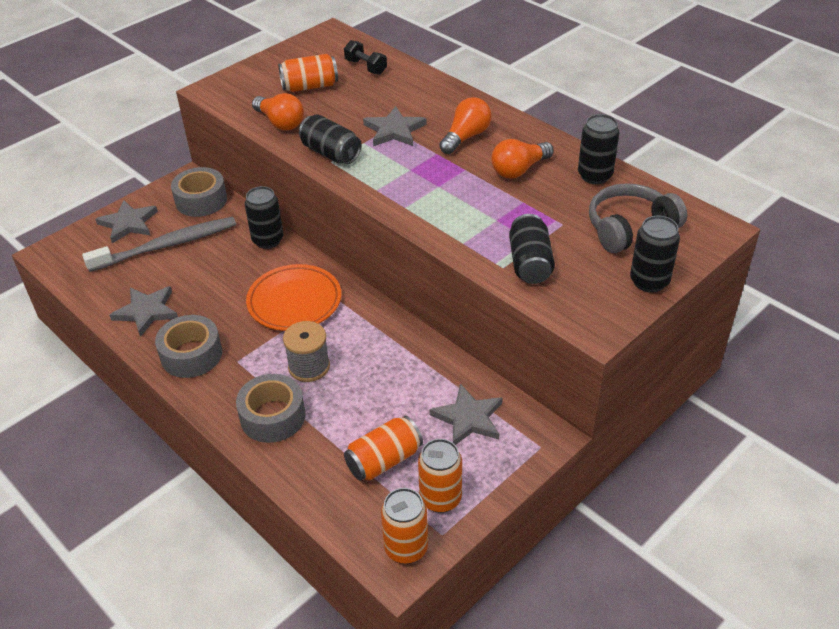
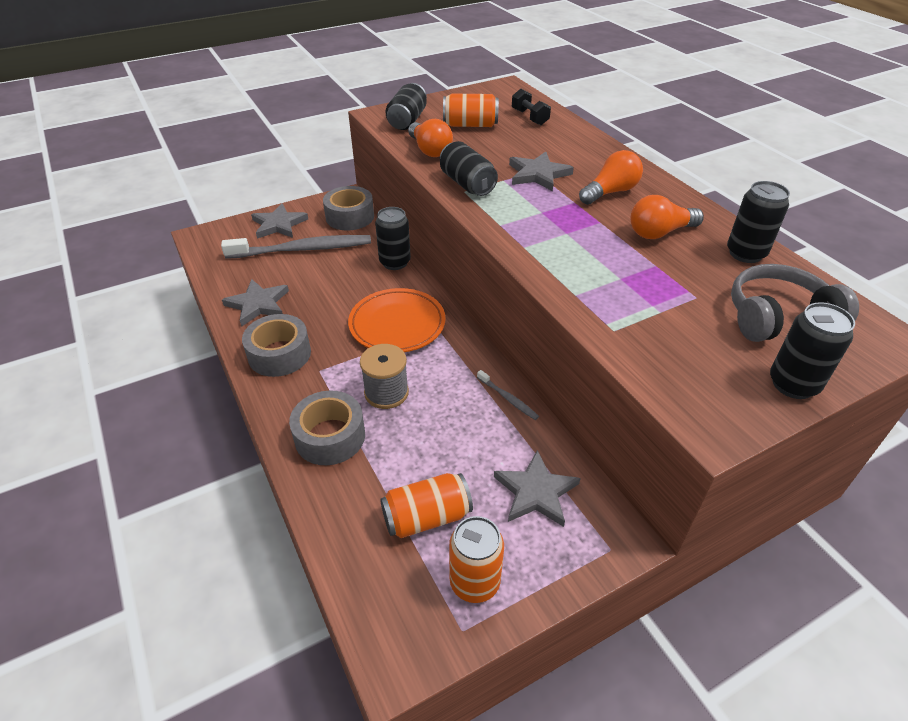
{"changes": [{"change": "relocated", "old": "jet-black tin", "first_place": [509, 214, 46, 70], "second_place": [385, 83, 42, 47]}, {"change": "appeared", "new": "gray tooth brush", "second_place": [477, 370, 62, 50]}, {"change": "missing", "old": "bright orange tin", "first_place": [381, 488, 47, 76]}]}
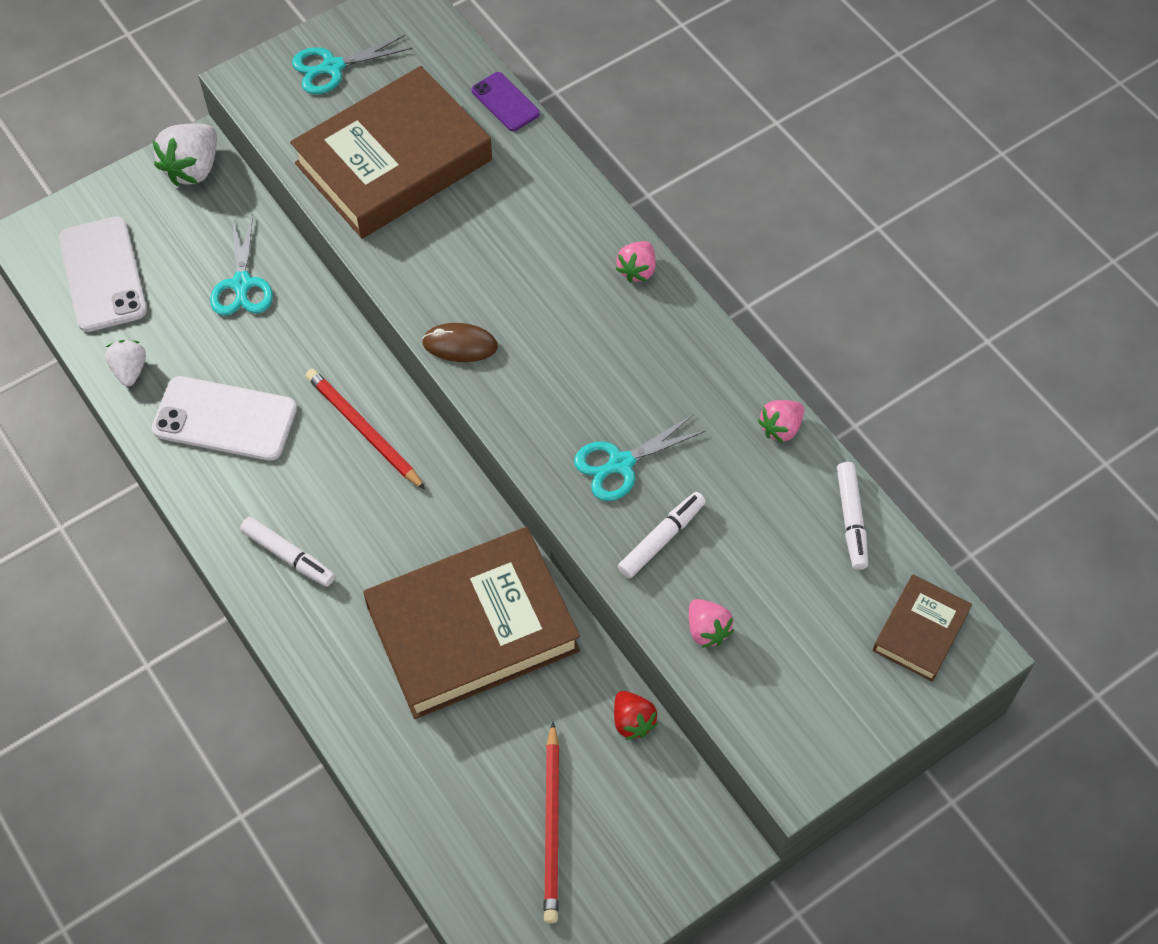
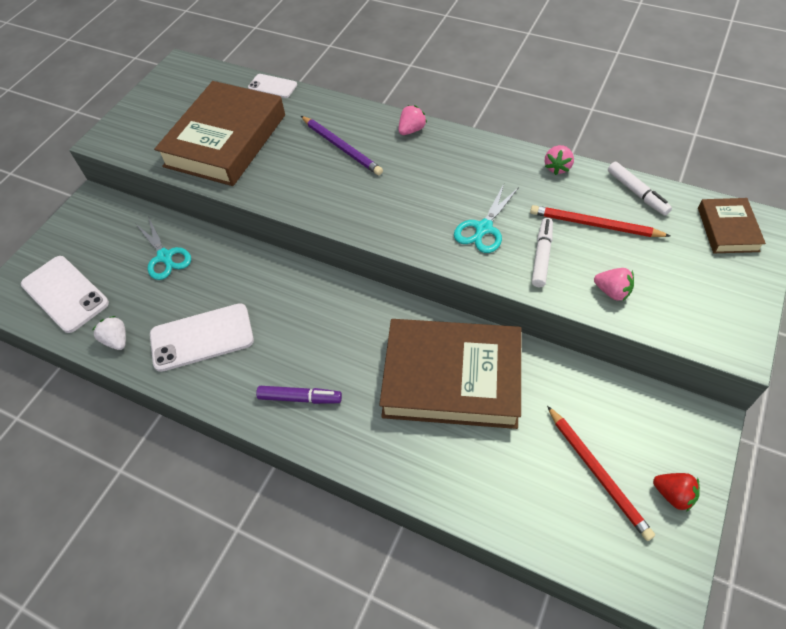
{"changes": [{"change": "colour", "old": "purple mobile phone", "new": "white mobile phone", "first_place": [472, 72, 68, 59], "second_place": [248, 74, 49, 24]}, {"change": "colour", "old": "white marker pen", "new": "purple marker pen", "first_place": [240, 517, 95, 70], "second_place": [256, 386, 86, 18]}, {"change": "appeared", "new": "purple pencil", "second_place": [301, 116, 82, 59]}, {"change": "spun", "old": "dark brown hardback", "first_place": [363, 527, 217, 192], "second_place": [379, 319, 142, 110], "degrees": 60}, {"change": "spun", "old": "rose-pink berry", "first_place": [616, 241, 40, 42], "second_place": [399, 105, 28, 30], "degrees": -135}, {"change": "relocated", "old": "red pencil", "first_place": [306, 369, 120, 121], "second_place": [530, 205, 140, 32]}, {"change": "relocated", "old": "red berry", "first_place": [614, 691, 44, 49], "second_place": [653, 473, 47, 39]}, {"change": "missing", "old": "white berry", "first_place": [152, 123, 65, 63]}, {"change": "missing", "old": "teal shears", "first_place": [292, 35, 121, 59]}, {"change": "missing", "old": "dark brown computer mouse", "first_place": [422, 323, 76, 39]}]}
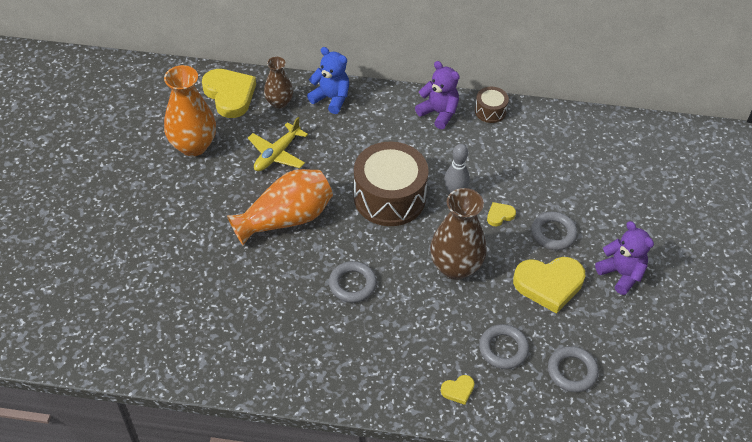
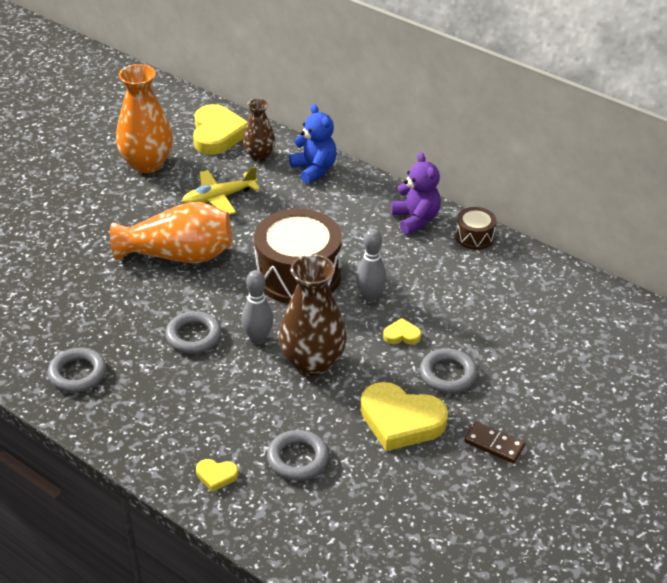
{"changes": [{"change": "relocated", "old": "gray hoop", "first_place": [548, 346, 51, 46], "second_place": [48, 348, 58, 45]}, {"change": "appeared", "new": "gray bowling pin", "second_place": [242, 270, 31, 75]}, {"change": "exchanged", "old": "purple stuffed bear", "new": "dark brown domino", "first_place": [595, 221, 59, 74], "second_place": [464, 421, 61, 42]}]}
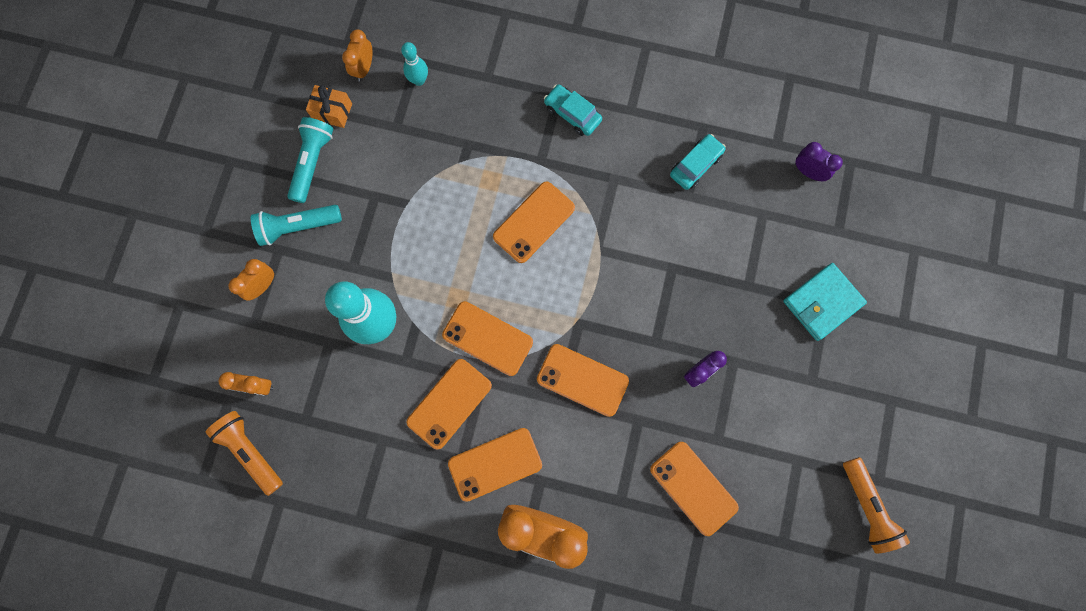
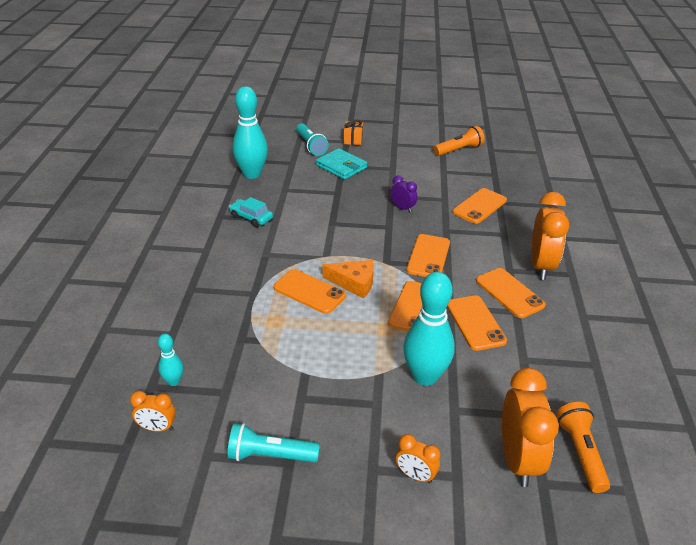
{"changes": [{"change": "exchanged", "old": "purple clock", "new": "teal bowling pin", "first_place": [795, 142, 48, 39], "second_place": [232, 86, 36, 93]}, {"change": "relocated", "old": "teal flashlight", "first_place": [251, 205, 91, 41], "second_place": [296, 123, 33, 33]}, {"change": "appeared", "new": "bright orange cheese wedge", "second_place": [322, 260, 52, 38]}, {"change": "relocated", "old": "bright orange gift", "first_place": [306, 85, 46, 43], "second_place": [343, 120, 20, 25]}, {"change": "spun", "old": "bright orange mobile phone", "first_place": [406, 359, 86, 90], "second_place": [447, 295, 60, 56], "degrees": 45}, {"change": "size", "old": "bright orange clock", "first_place": [218, 372, 56, 24], "second_place": [502, 368, 57, 119], "factor": 1.96}, {"change": "spun", "old": "bright orange flashlight", "first_place": [205, 411, 78, 85], "second_place": [557, 402, 53, 91], "degrees": 135}, {"change": "missing", "old": "teal car", "first_place": [544, 84, 58, 52]}]}
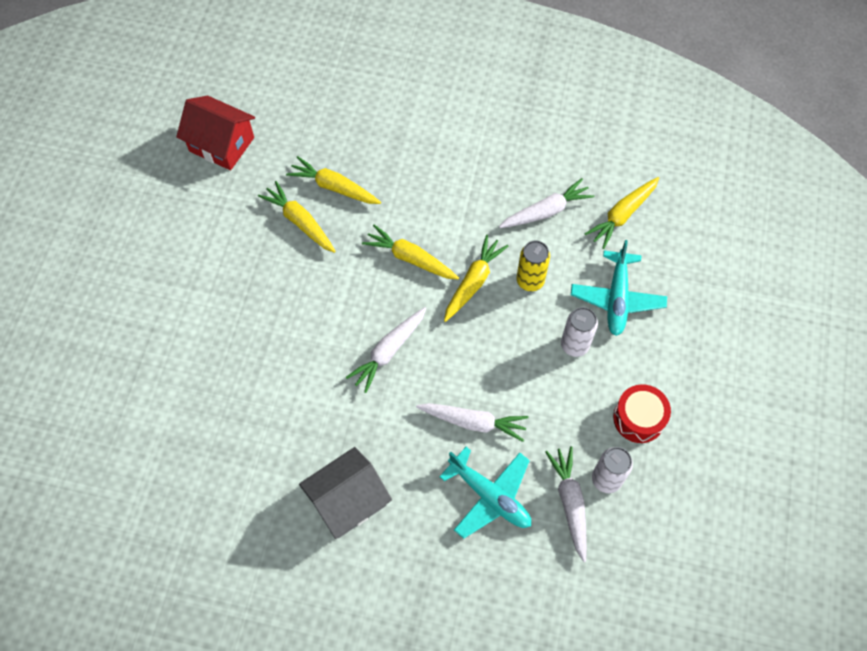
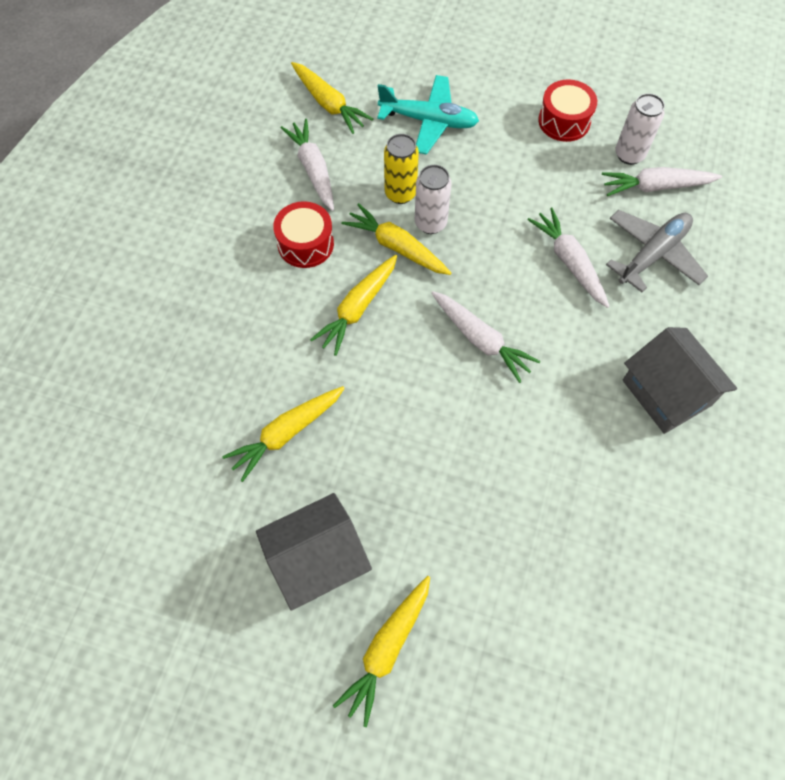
{"changes": [{"change": "appeared", "new": "gray house", "second_place": [256, 493, 116, 118]}, {"change": "appeared", "new": "red toy drum", "second_place": [273, 201, 61, 67]}, {"change": "relocated", "old": "bright yellow toy carrot", "first_place": [286, 156, 95, 48], "second_place": [333, 576, 97, 151]}, {"change": "relocated", "old": "white tin", "first_place": [561, 307, 37, 50], "second_place": [415, 165, 37, 69]}, {"change": "spun", "old": "white toy carrot", "first_place": [416, 403, 112, 39], "second_place": [527, 208, 83, 100], "degrees": -45}, {"change": "colour", "old": "teal aeroplane", "new": "gray aeroplane", "first_place": [440, 447, 91, 92], "second_place": [606, 210, 102, 82]}, {"change": "missing", "old": "red house", "first_place": [176, 96, 79, 74]}]}
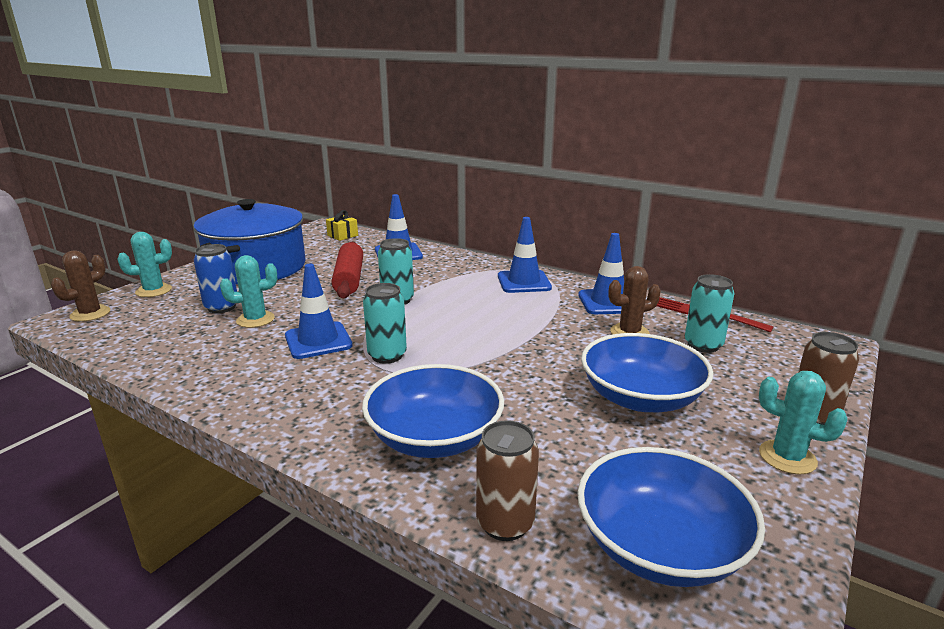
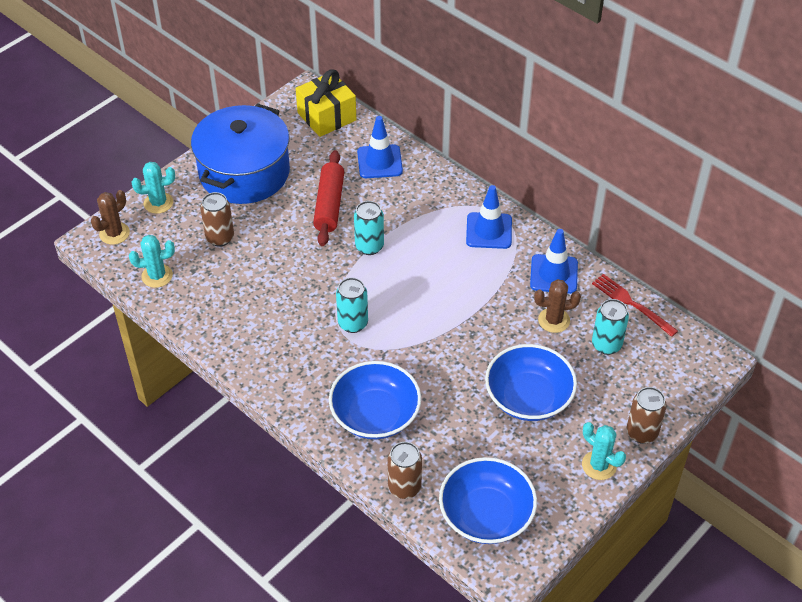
{"changes": [{"change": "relocated", "old": "teal saguaro cactus", "first_place": [220, 255, 57, 73], "second_place": [129, 235, 46, 53]}, {"change": "colour", "old": "royal blue tin", "new": "dark brown tin", "first_place": [194, 244, 43, 69], "second_place": [200, 192, 34, 55]}, {"change": "size", "old": "bright yellow gift", "first_place": [326, 210, 32, 31], "second_place": [296, 69, 61, 68], "factor": 1.88}, {"change": "missing", "old": "royal blue safety cone", "first_place": [285, 264, 68, 95]}]}
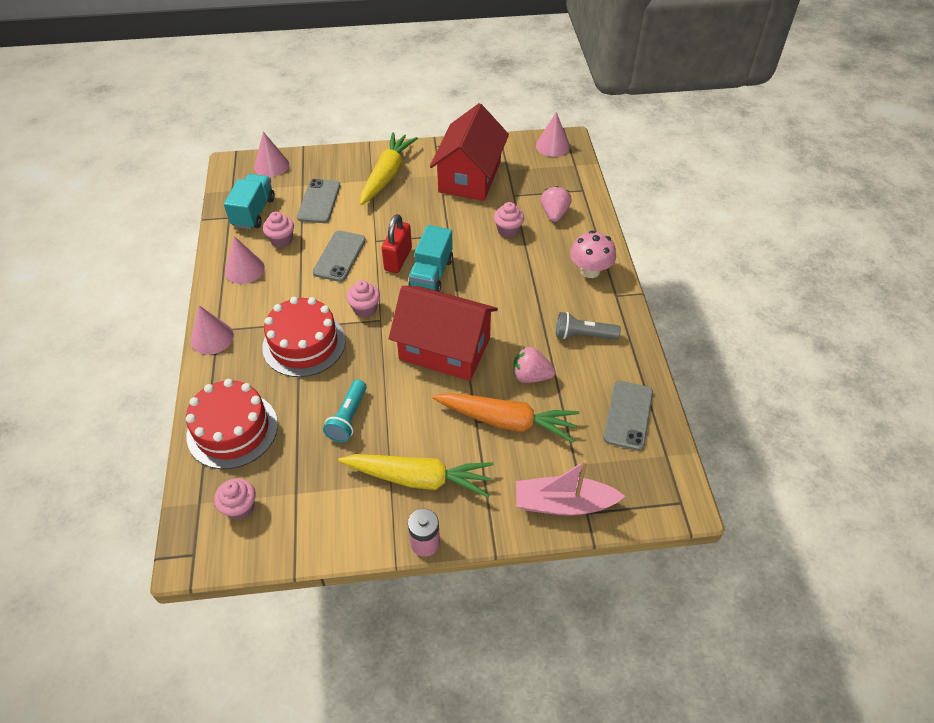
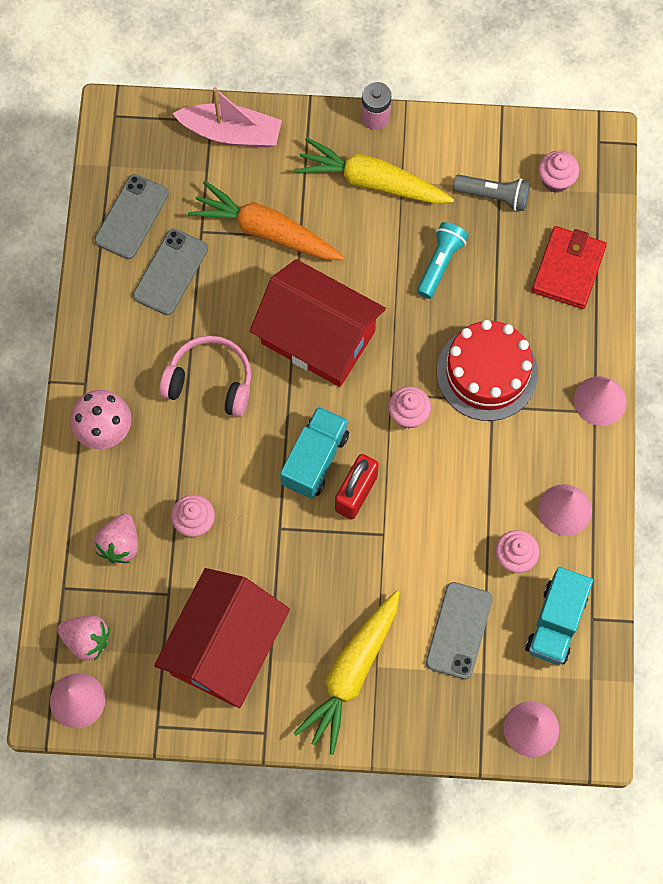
{"changes": [{"change": "relocated", "old": "rose-pink berry", "first_place": [513, 347, 42, 36], "second_place": [57, 616, 53, 45]}, {"change": "relocated", "old": "gray mobile phone", "first_place": [313, 231, 53, 51], "second_place": [133, 229, 75, 86]}, {"change": "appeared", "new": "rose-pink headphones", "second_place": [159, 335, 92, 82]}, {"change": "relocated", "old": "gray flashlight", "first_place": [556, 312, 65, 27], "second_place": [453, 175, 77, 36]}, {"change": "exchanged", "old": "red gateau", "new": "red card wallet", "first_place": [186, 379, 92, 90], "second_place": [532, 226, 75, 83]}]}
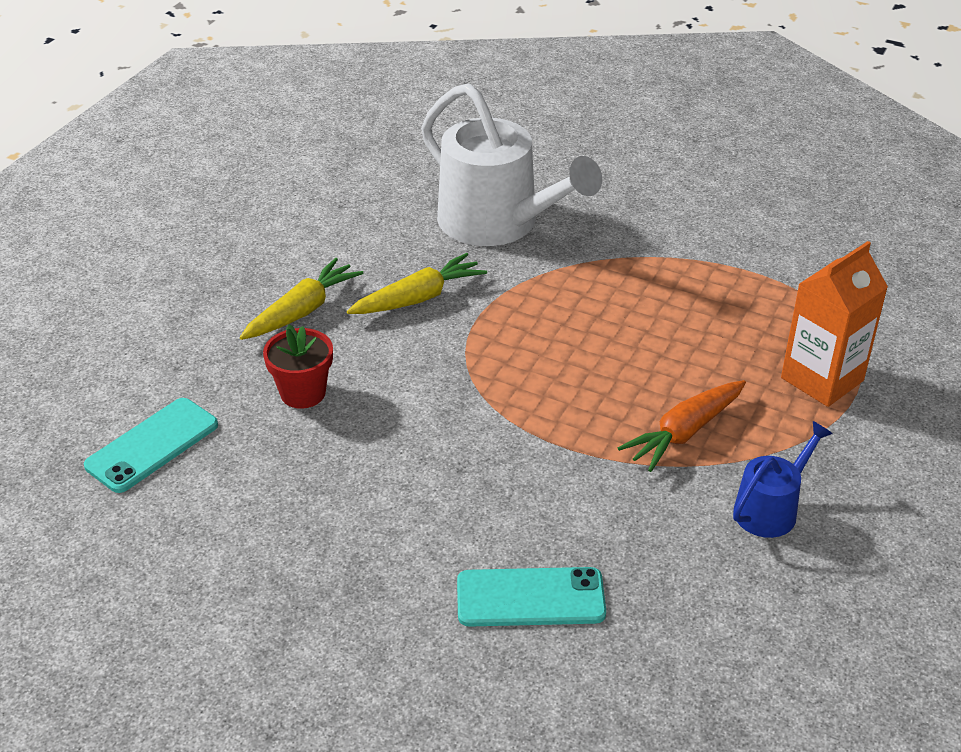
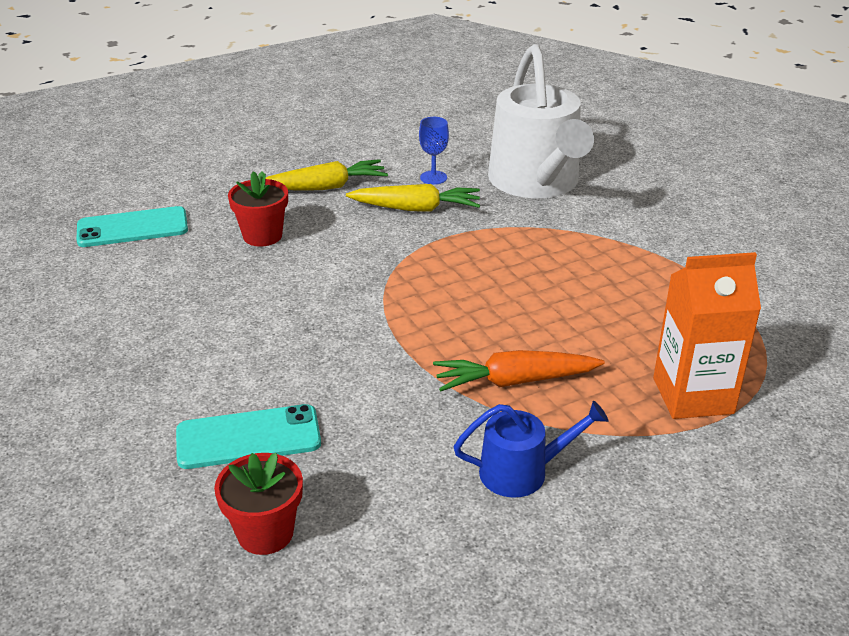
{"changes": [{"change": "spun", "old": "teal mobile phone", "first_place": [457, 567, 149, 60], "second_place": [176, 404, 145, 65], "degrees": -45}, {"change": "appeared", "new": "red plant pot", "second_place": [214, 453, 89, 102]}, {"change": "appeared", "new": "royal blue chalice", "second_place": [419, 117, 30, 68]}]}
